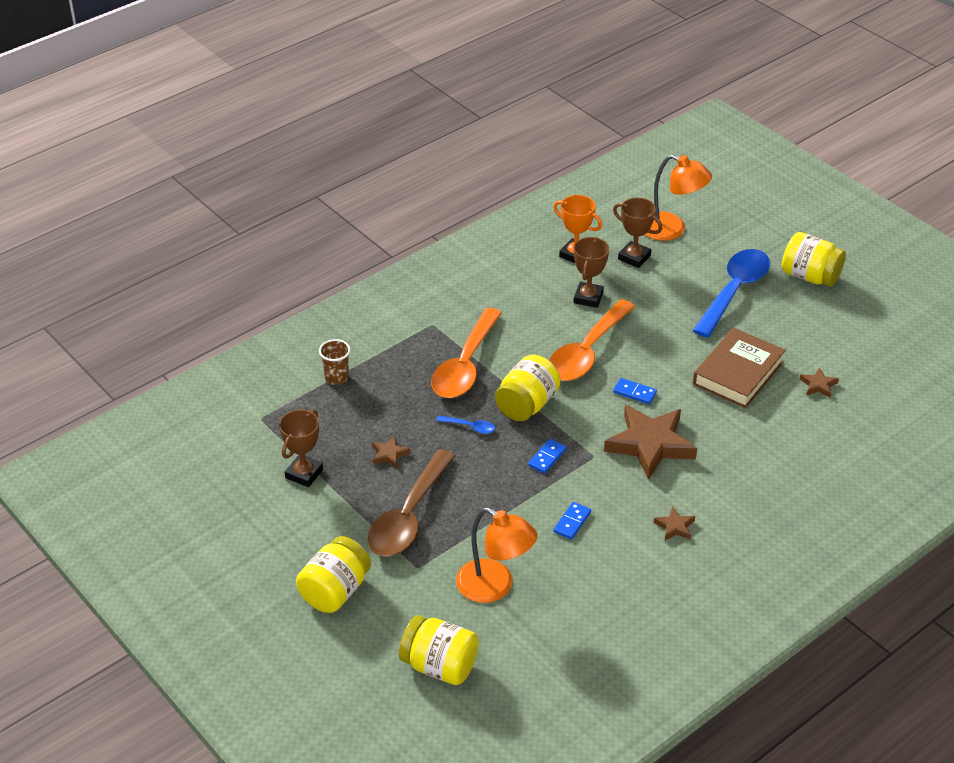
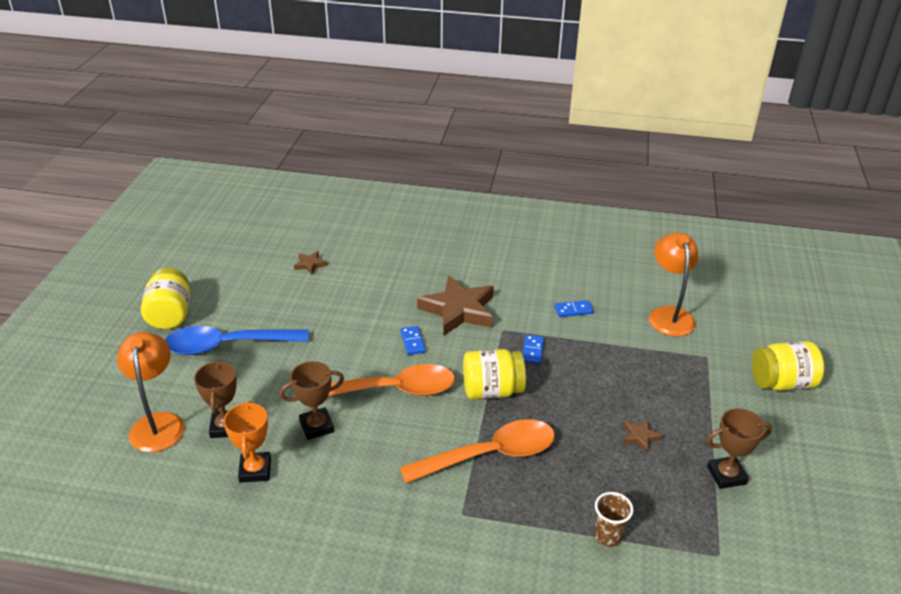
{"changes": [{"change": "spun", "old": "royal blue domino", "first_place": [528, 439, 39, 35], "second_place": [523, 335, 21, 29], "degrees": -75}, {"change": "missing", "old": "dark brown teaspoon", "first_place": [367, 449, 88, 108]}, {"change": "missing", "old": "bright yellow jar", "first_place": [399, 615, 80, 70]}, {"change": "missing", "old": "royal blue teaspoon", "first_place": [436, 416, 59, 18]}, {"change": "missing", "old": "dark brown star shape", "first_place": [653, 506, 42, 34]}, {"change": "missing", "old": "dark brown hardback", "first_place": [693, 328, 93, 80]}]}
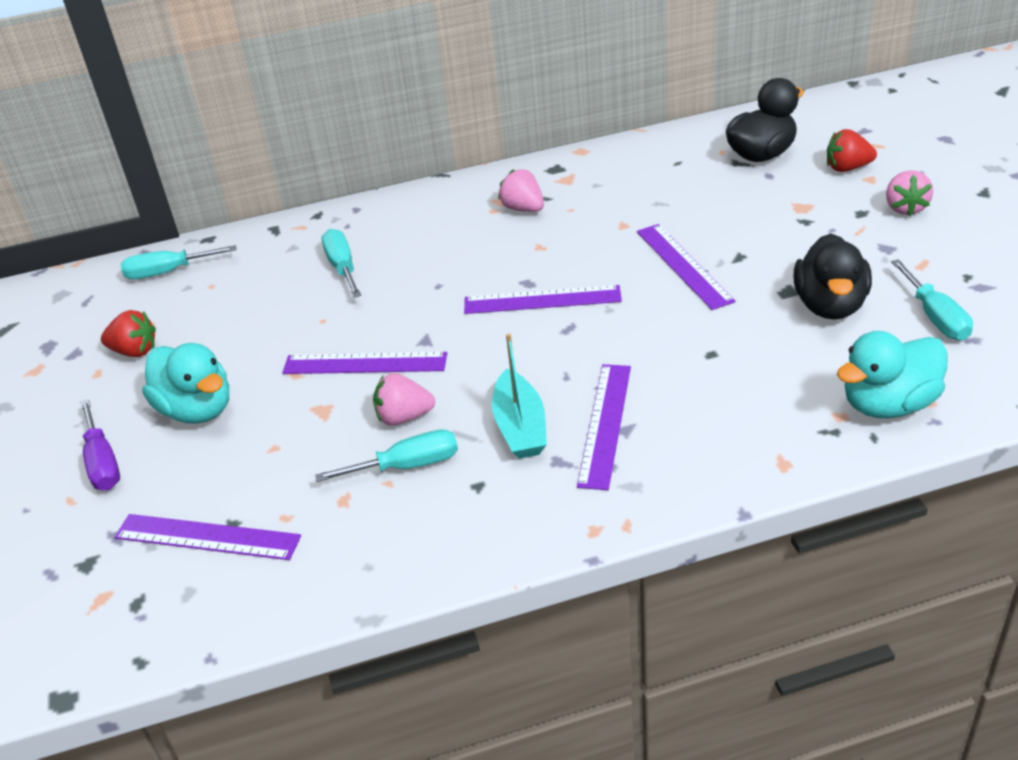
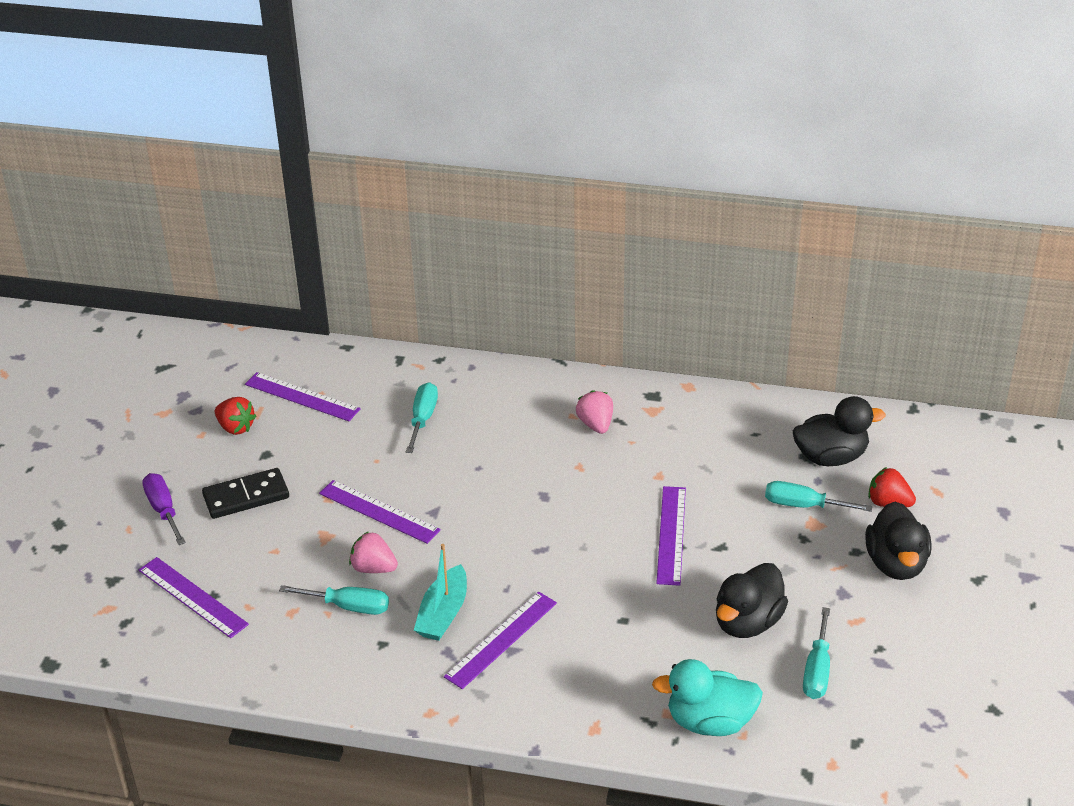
{"changes": [{"change": "spun", "old": "purple flat screwdriver", "first_place": [80, 399, 40, 91], "second_place": [142, 473, 44, 72], "degrees": 150}, {"change": "exchanged", "old": "teal toy duck", "new": "jet-black domino", "first_place": [142, 343, 87, 81], "second_place": [202, 468, 87, 51]}, {"change": "relocated", "old": "purple ruler", "first_place": [464, 285, 158, 29], "second_place": [245, 372, 116, 49]}, {"change": "relocated", "old": "teal flat screwdriver", "first_place": [121, 245, 115, 34], "second_place": [765, 481, 107, 31]}, {"change": "exchanged", "old": "rose-pink berry", "new": "jet-black toy duck", "first_place": [886, 170, 47, 46], "second_place": [865, 502, 67, 78]}]}
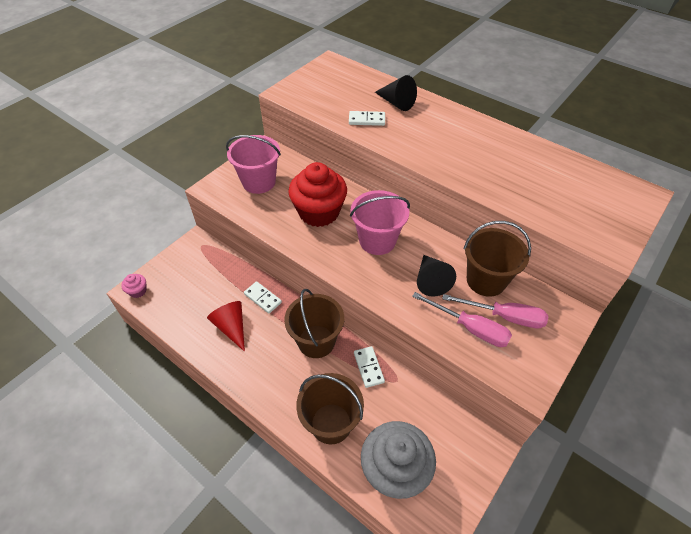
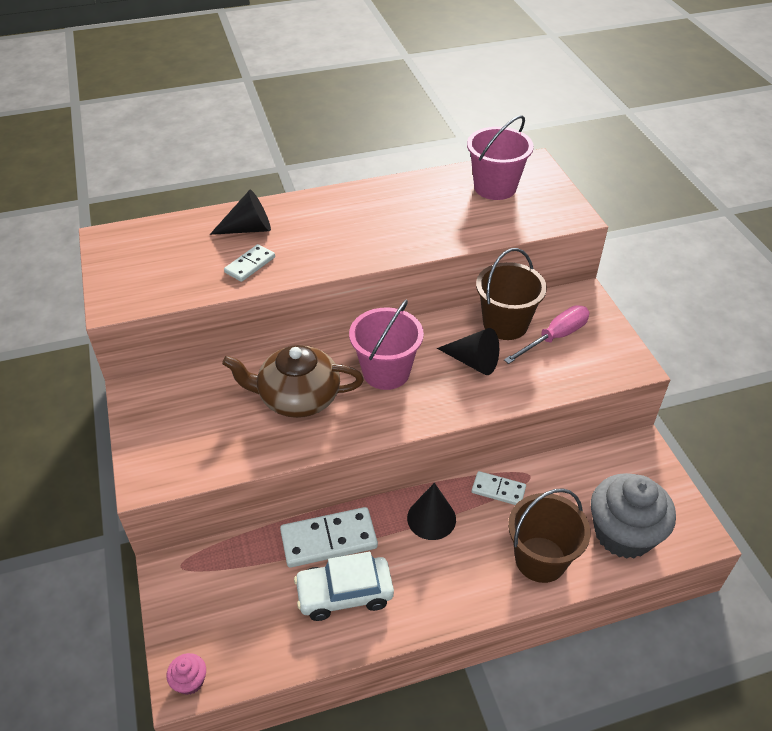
{"changes": [{"change": "exchanged", "old": "red cupcake", "new": "dark brown tea pot", "first_place": [288, 162, 59, 65], "second_place": [222, 345, 142, 73]}, {"change": "size", "old": "white domino", "first_place": [244, 281, 38, 32], "second_place": [280, 507, 98, 61], "factor": 1.71}, {"change": "exchanged", "old": "red cone", "new": "white car", "first_place": [207, 301, 38, 51], "second_place": [294, 552, 100, 69]}, {"change": "exchanged", "old": "dark brown pail", "new": "jet-black cone", "first_place": [284, 289, 60, 69], "second_place": [407, 482, 49, 58]}, {"change": "relocated", "old": "rose-pink pail", "first_place": [226, 135, 55, 59], "second_place": [467, 115, 67, 85]}, {"change": "missing", "old": "rose-pink flat screwdriver", "first_place": [412, 292, 100, 55]}]}
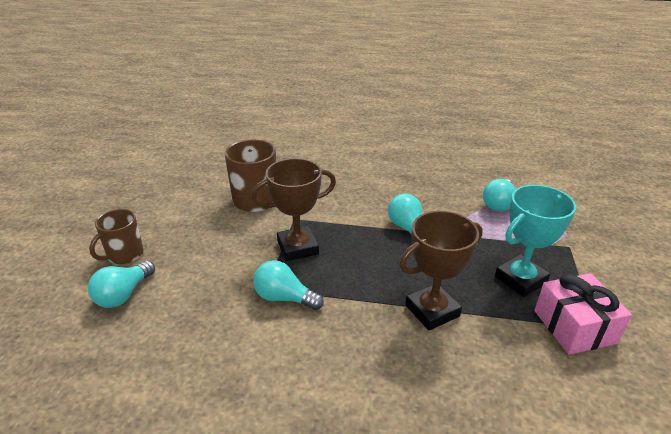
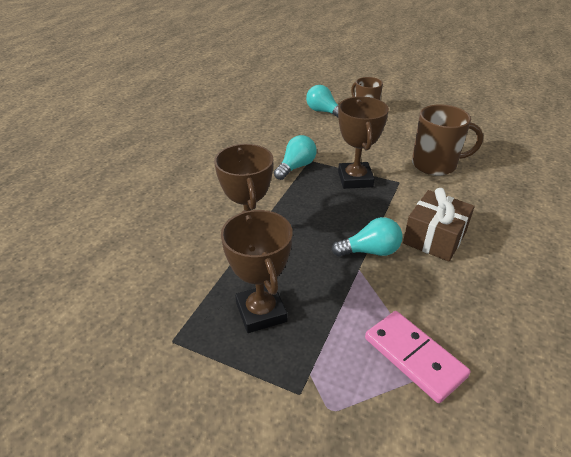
{"changes": [{"change": "colour", "old": "teal trophy", "new": "dark brown trophy", "first_place": [495, 185, 81, 112], "second_place": [221, 210, 72, 123]}, {"change": "exchanged", "old": "teal bulb", "new": "rose-pink domino", "first_place": [483, 179, 32, 32], "second_place": [365, 311, 105, 92]}, {"change": "appeared", "new": "dark brown gift", "second_place": [403, 188, 72, 74]}, {"change": "missing", "old": "rose-pink gift", "first_place": [534, 273, 98, 82]}]}
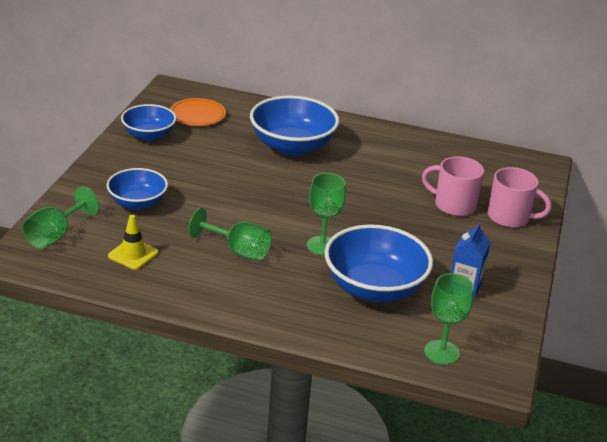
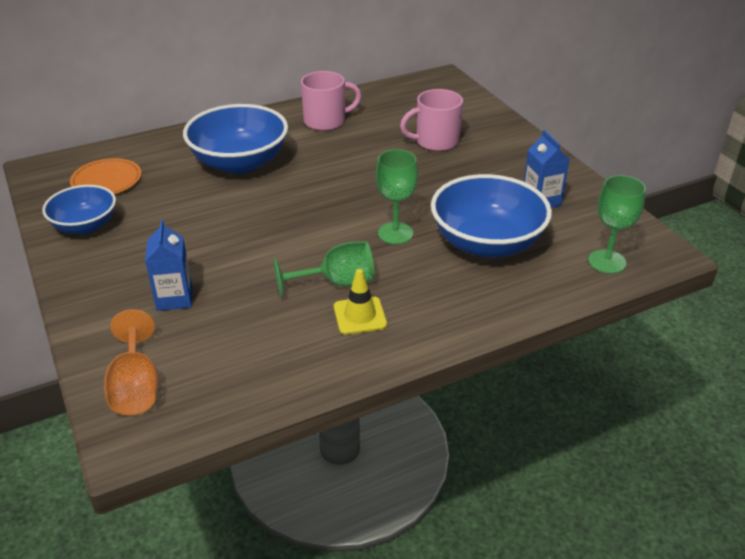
{"changes": [{"change": "colour", "old": "green chalice", "new": "bright orange chalice", "first_place": [22, 186, 77, 63], "second_place": [104, 309, 54, 106]}, {"change": "exchanged", "old": "royal blue serving bowl", "new": "royal blue juice carton", "first_place": [106, 168, 62, 42], "second_place": [145, 220, 47, 91]}, {"change": "relocated", "old": "rose-pink coffee mug", "first_place": [488, 167, 64, 61], "second_place": [301, 71, 60, 60]}, {"change": "relocated", "old": "bright yellow safety cone", "first_place": [108, 215, 50, 55], "second_place": [334, 269, 53, 66]}]}
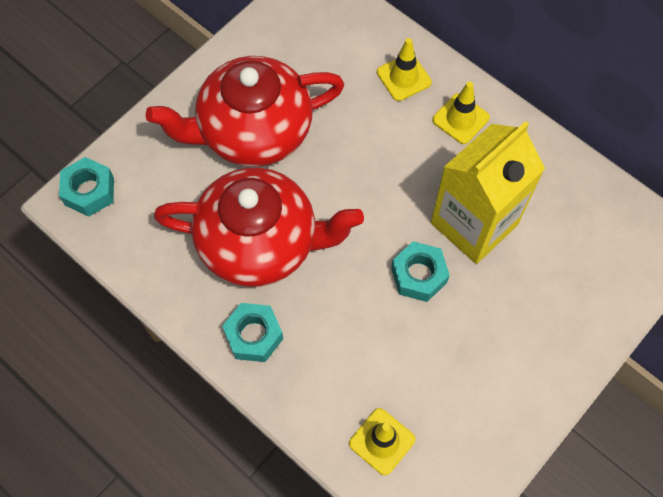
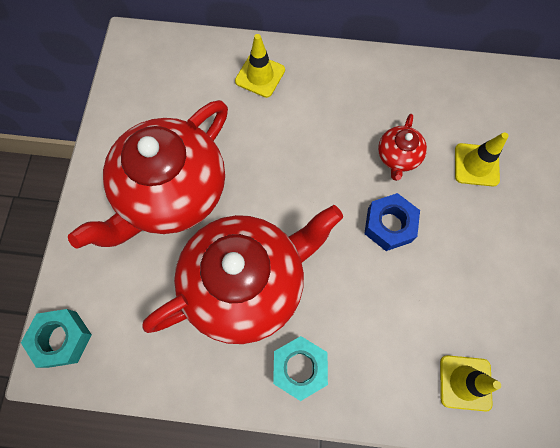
{"changes": [{"change": "colour", "old": "teal hex nut", "new": "royal blue hex nut", "first_place": [391, 241, 59, 61], "second_place": [364, 193, 56, 58]}, {"change": "exchanged", "old": "bright yellow juice carton", "new": "red tea pot", "first_place": [431, 121, 114, 143], "second_place": [378, 114, 49, 67]}, {"change": "relocated", "old": "bright yellow safety cone", "first_place": [432, 82, 58, 62], "second_place": [455, 132, 53, 54]}]}
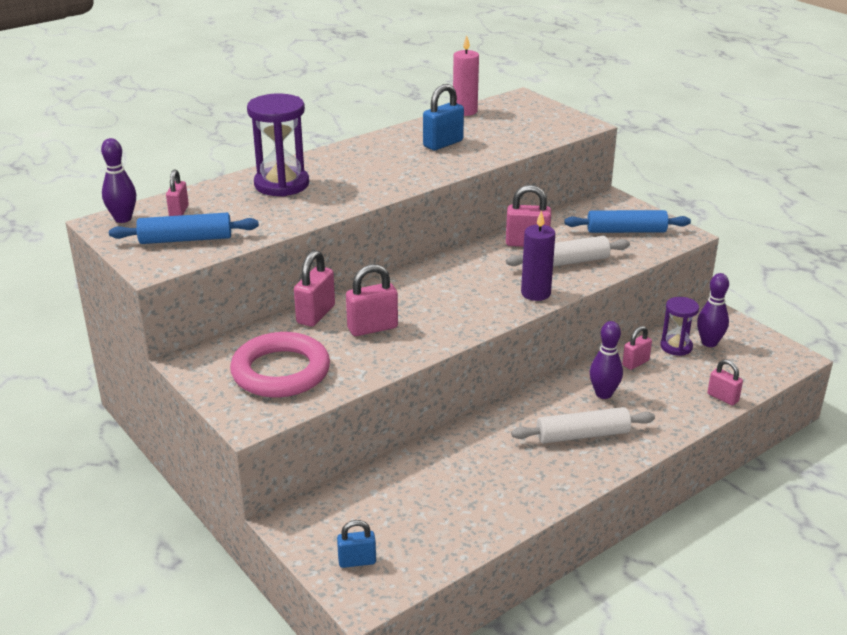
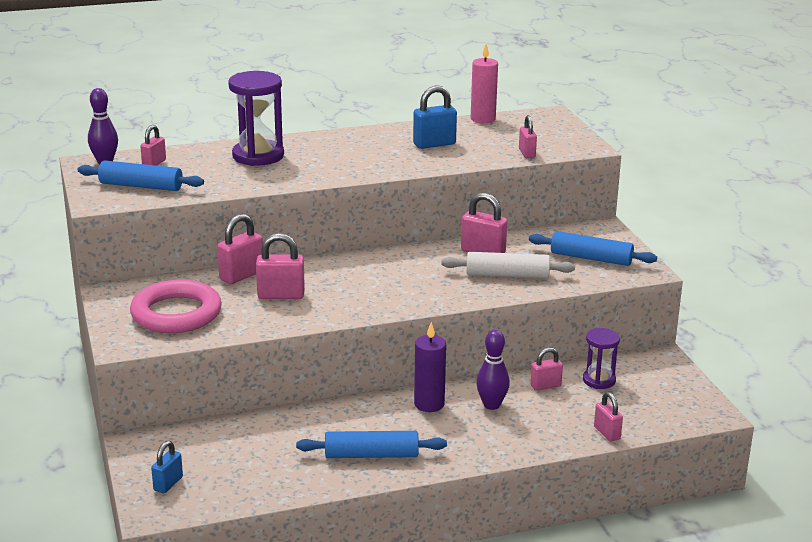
{"changes": [{"change": "spun", "old": "royal blue padlock", "first_place": [337, 520, 39, 48], "second_place": [151, 441, 32, 52], "degrees": -75}, {"change": "appeared", "new": "royal blue pastry roller", "second_place": [296, 431, 151, 27]}, {"change": "relocated", "old": "purple pillar candle", "first_place": [521, 210, 34, 91], "second_place": [414, 322, 32, 90]}, {"change": "appeared", "new": "rose-pink padlock", "second_place": [519, 115, 18, 43]}, {"change": "missing", "old": "white pastry roller", "first_place": [511, 407, 144, 36]}, {"change": "missing", "old": "purple bowling pin", "first_place": [697, 273, 32, 74]}]}
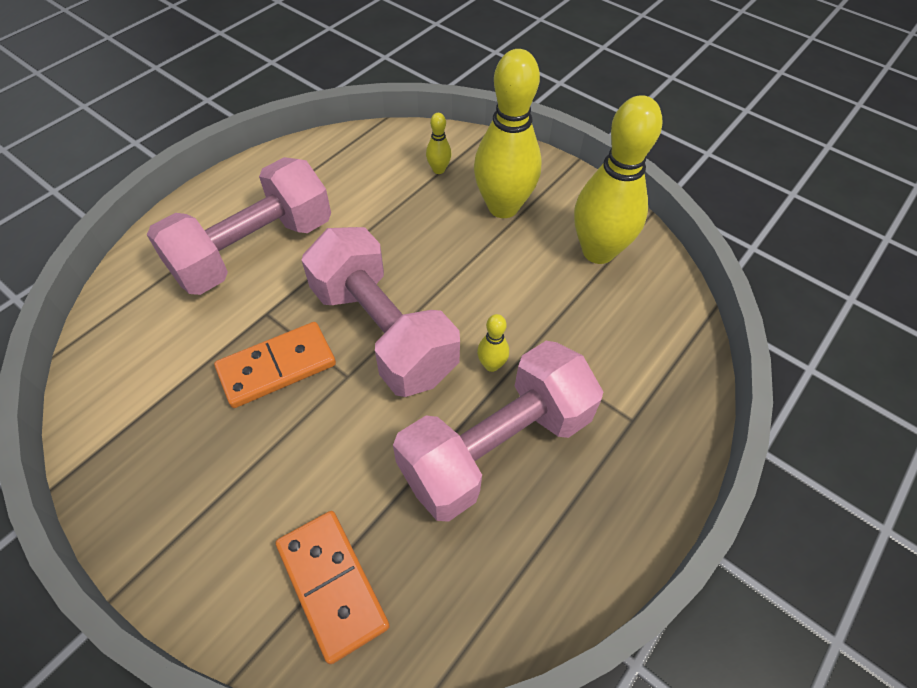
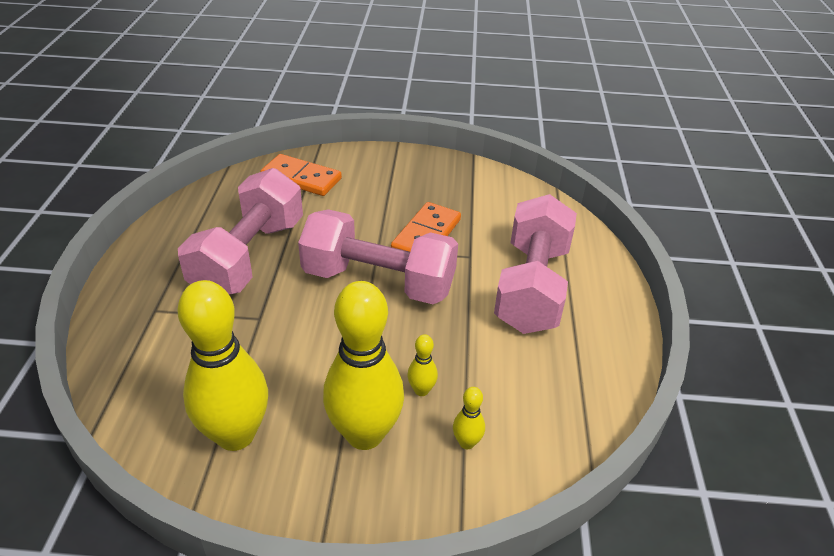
{"changes": [{"change": "relocated", "old": "bright yellow bowling pin", "first_place": [477, 314, 32, 58], "second_place": [407, 334, 31, 62]}]}
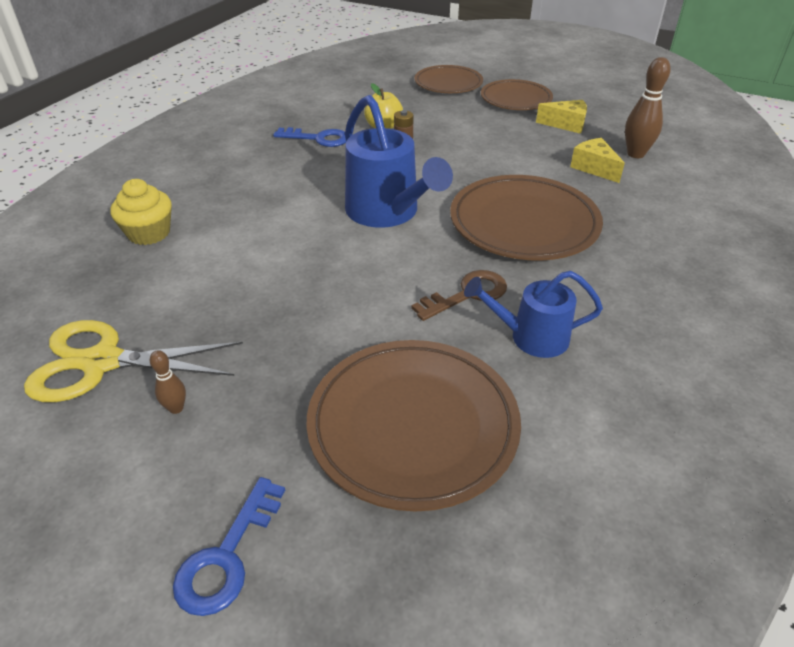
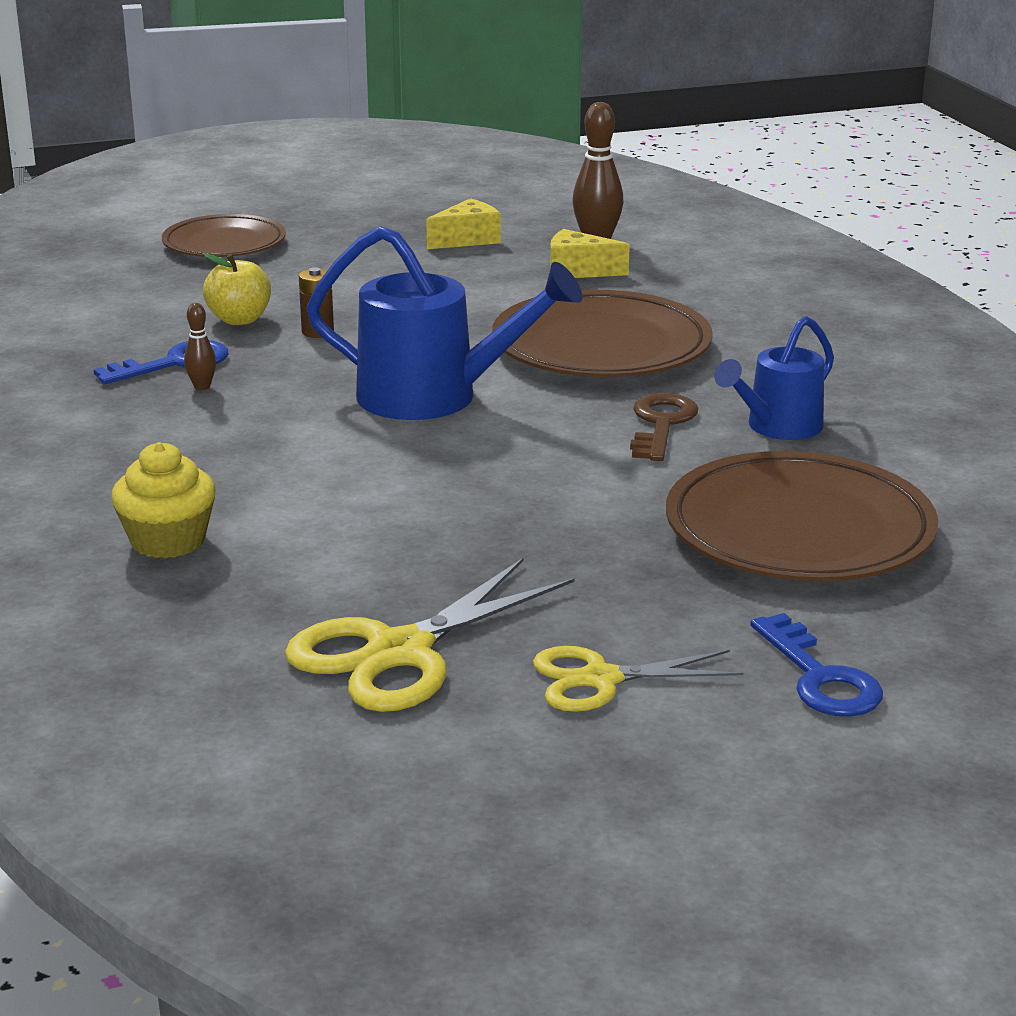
{"changes": [{"change": "relocated", "old": "dark brown bowling pin", "first_place": [150, 350, 36, 64], "second_place": [184, 303, 32, 87]}, {"change": "appeared", "new": "bright yellow shears", "second_place": [533, 646, 210, 66]}, {"change": "missing", "old": "dark brown plate", "first_place": [481, 79, 72, 31]}]}
